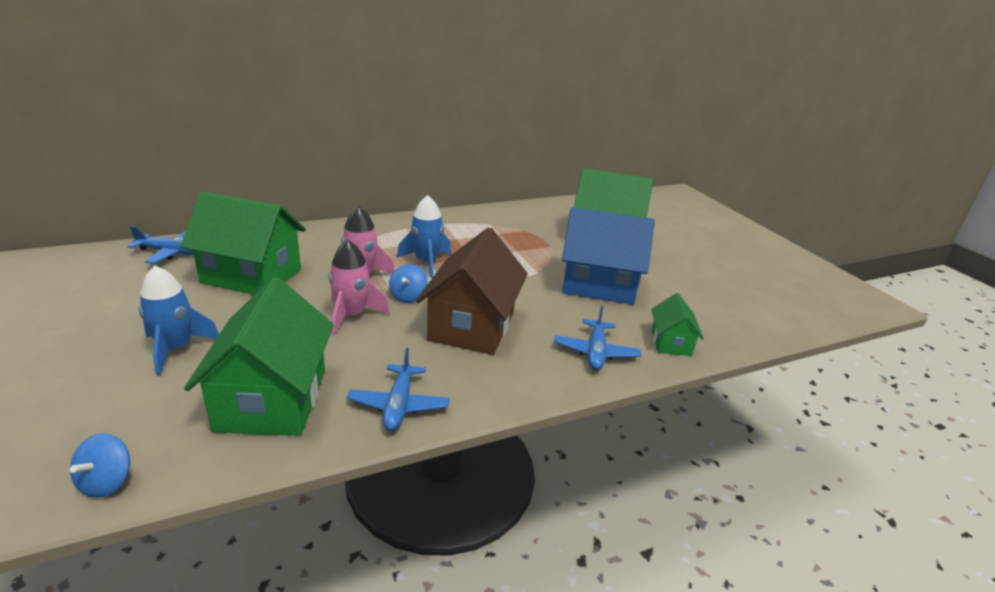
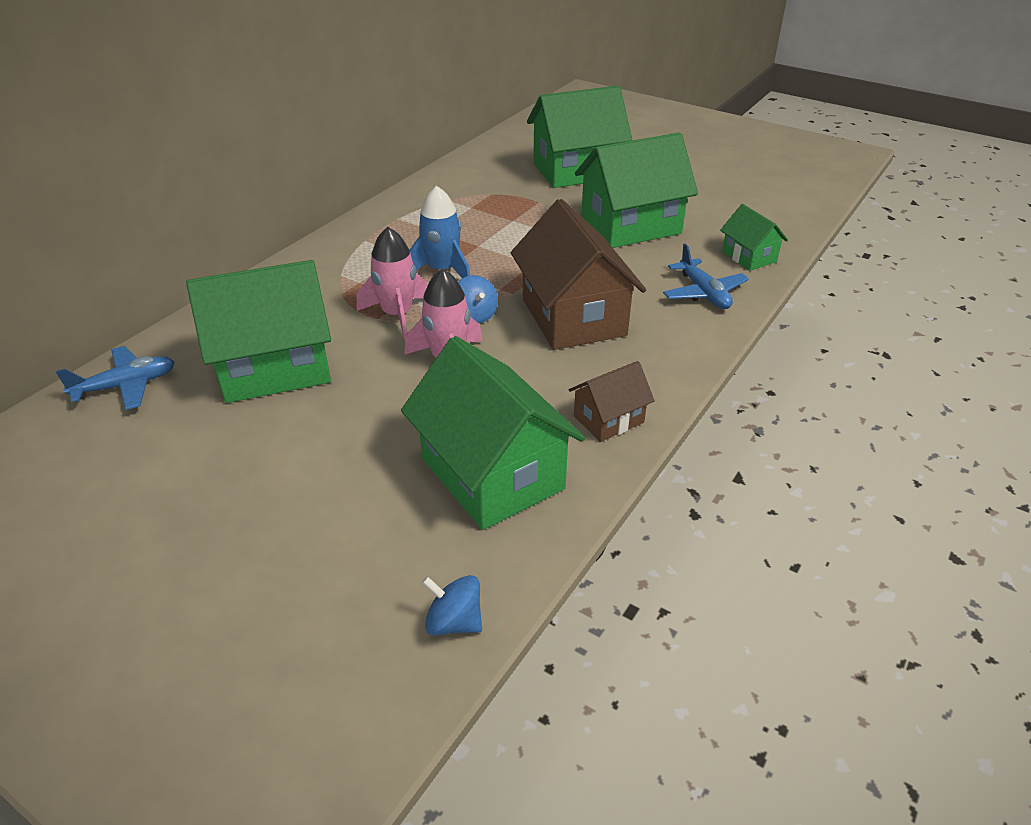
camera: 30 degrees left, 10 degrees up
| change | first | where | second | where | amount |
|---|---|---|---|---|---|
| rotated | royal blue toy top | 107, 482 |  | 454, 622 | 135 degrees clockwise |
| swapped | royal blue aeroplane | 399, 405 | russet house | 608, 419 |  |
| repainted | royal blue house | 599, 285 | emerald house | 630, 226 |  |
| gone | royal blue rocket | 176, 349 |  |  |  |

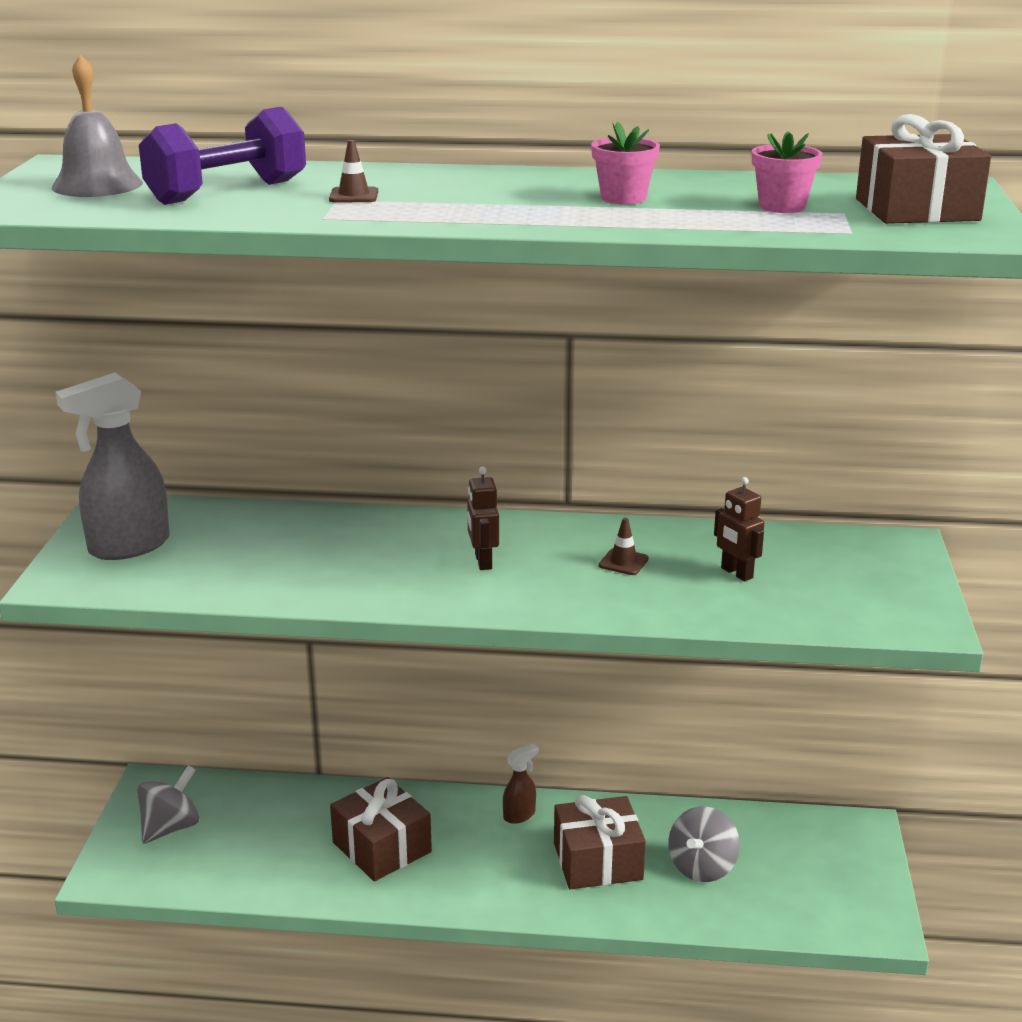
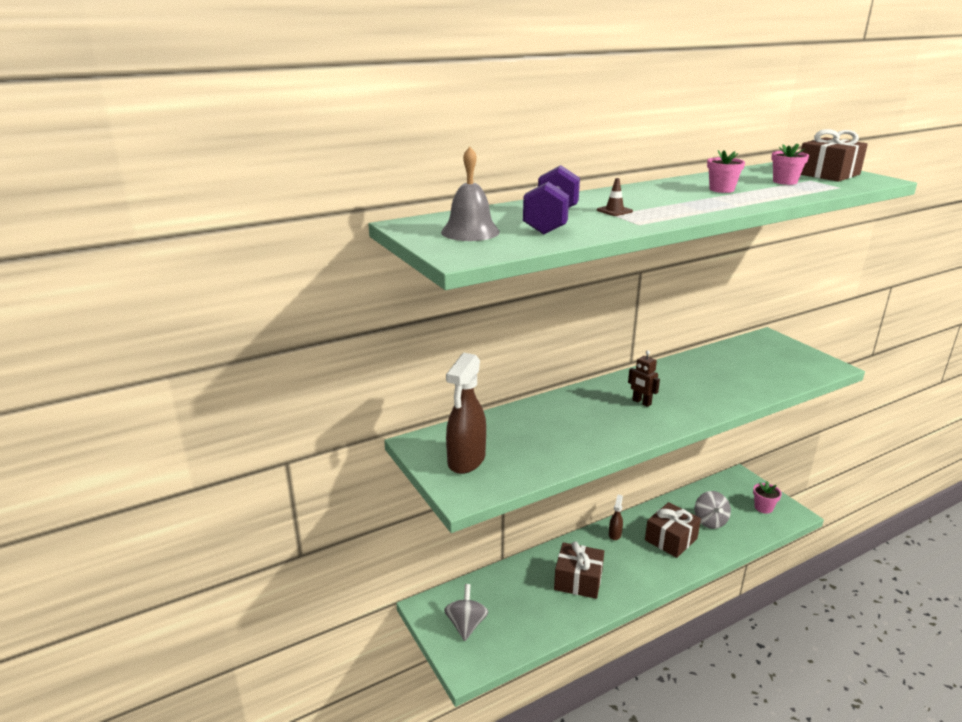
camera: 35 degrees left, 0 degrees up
| change | first | where | second | where | amount |
|---|---|---|---|---|---|
| repainted | ash-grey sprayer | 128, 547 | russet sprayer | 466, 461 |  |
| new |  |  | rose-pink plant pot | 763, 507 |  |
| gone | russet traffic cone | 623, 562 |  |  |  |
| gone | russet robot | 736, 573 |  |  |  |

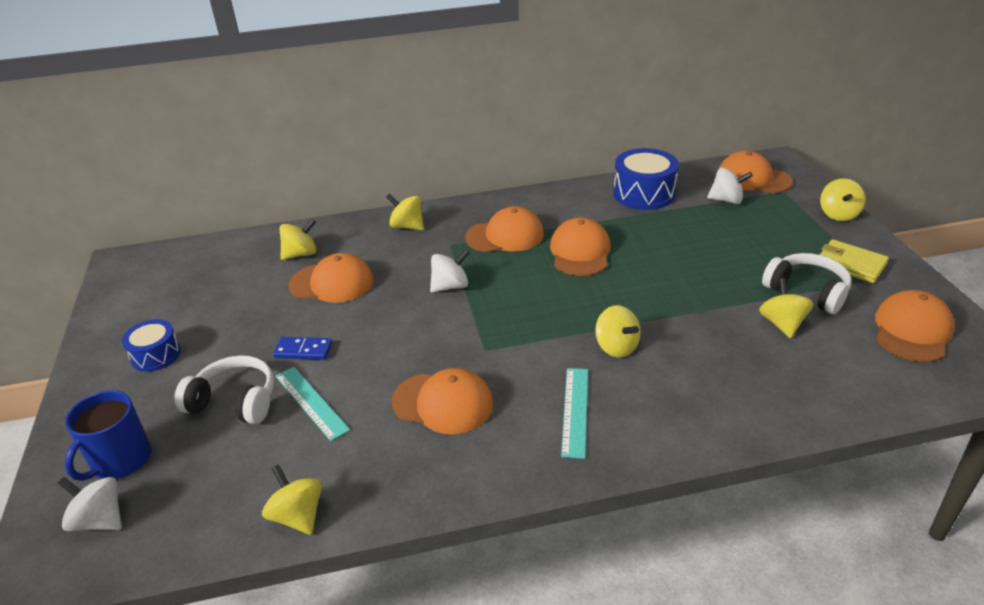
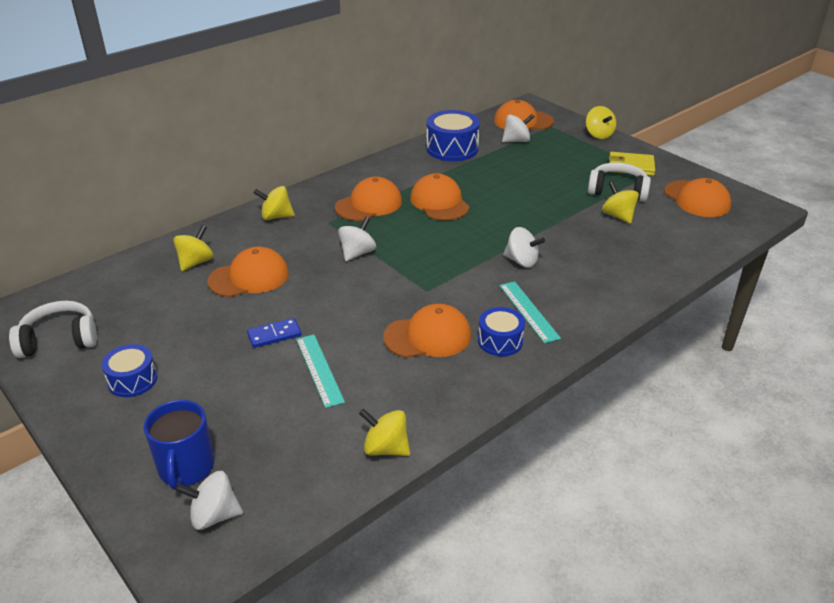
camera: 30 degrees left, 0 degrees up
| change | first | where | second | where | amount |
|---|---|---|---|---|---|
| shifted | white headset | 234, 402 |  | 59, 340 |  |
| rotated | aqua measuring stick | 311, 402 |  | 319, 370 | 45 degrees clockwise |
| new |  |  | royal blue drum | 500, 341 |  |
| repainted | bright yellow toy top | 616, 347 | white toy top | 521, 261 |  |
| rotated | orange-coloured cap | 912, 330 |  | 696, 199 | 150 degrees clockwise |

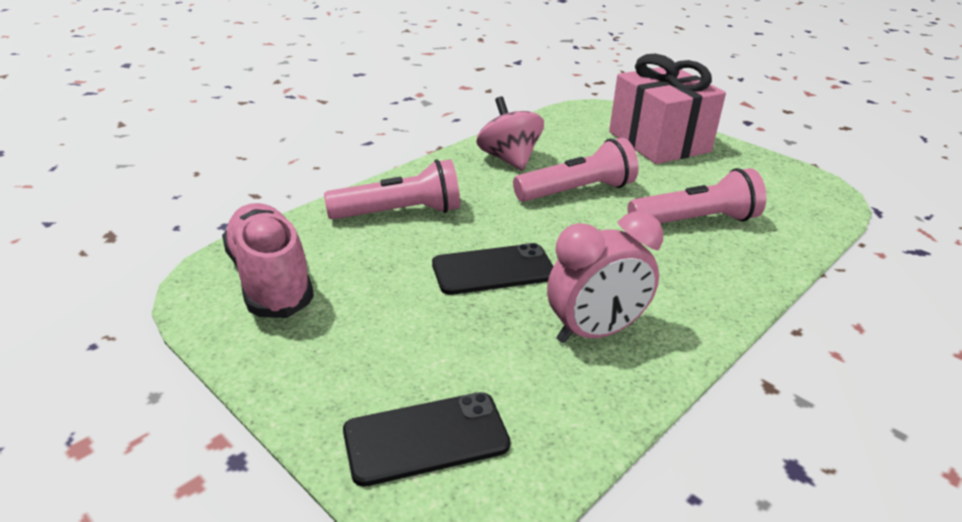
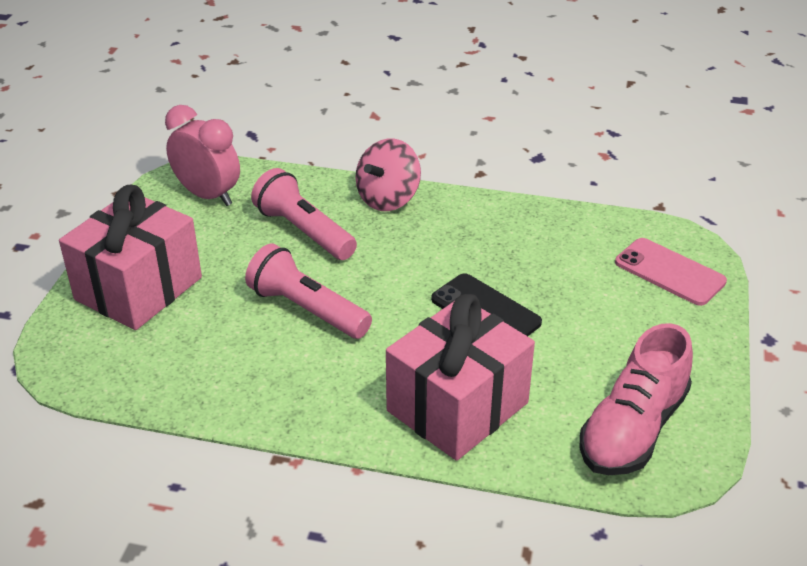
camera: 120 degrees left, 5 degrees up
| change | first | where | second | where | amount |
|---|---|---|---|---|---|
| shifted | rose-pink bedside clock | 595, 332 |  | 208, 195 |  |
| shifted | rose-pink toy top | 509, 159 |  | 388, 199 |  |
| swapped | rose-pink pocket torch | 399, 213 | rose-pink gift | 457, 407 |  |
| repainted | jet-black smartphone | 426, 438 | rose-pink smartphone | 669, 272 |  |

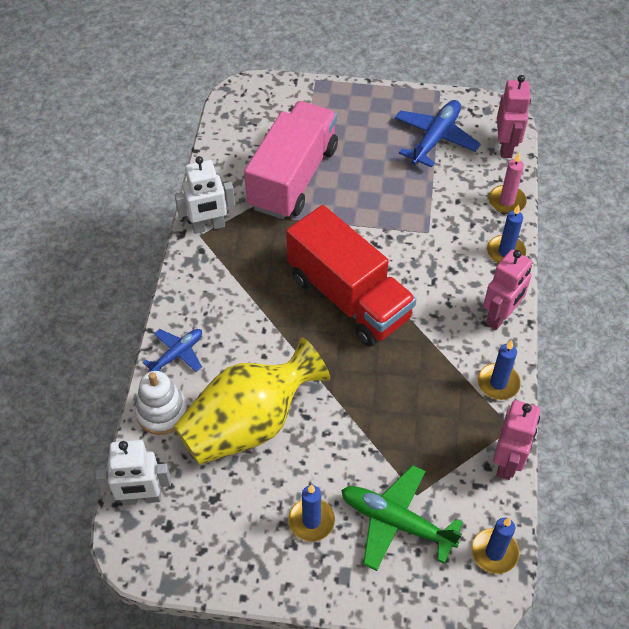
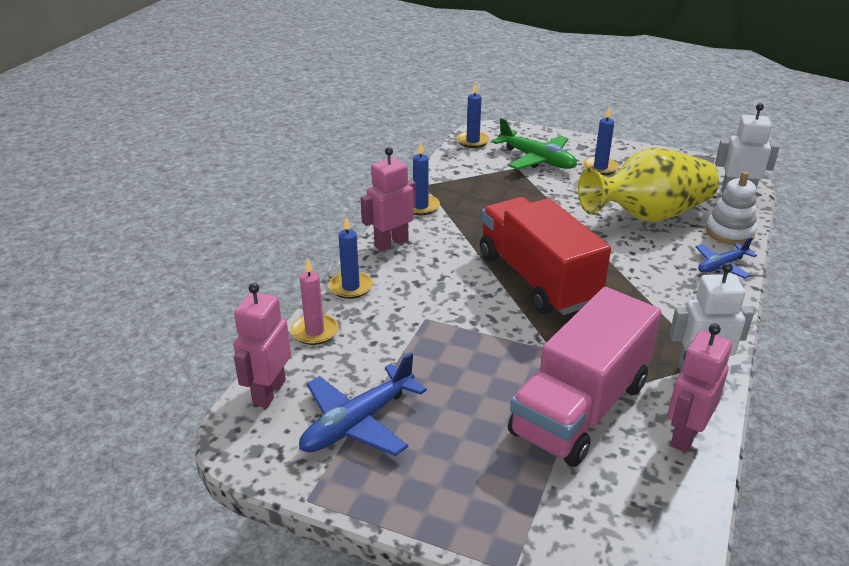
camera: 165 degrees left, 20 degrees down
| change | first | where | second | where | amount |
|---|---|---|---|---|---|
| shifted | rose-pink robot | 507, 462 |  | 685, 435 |  |

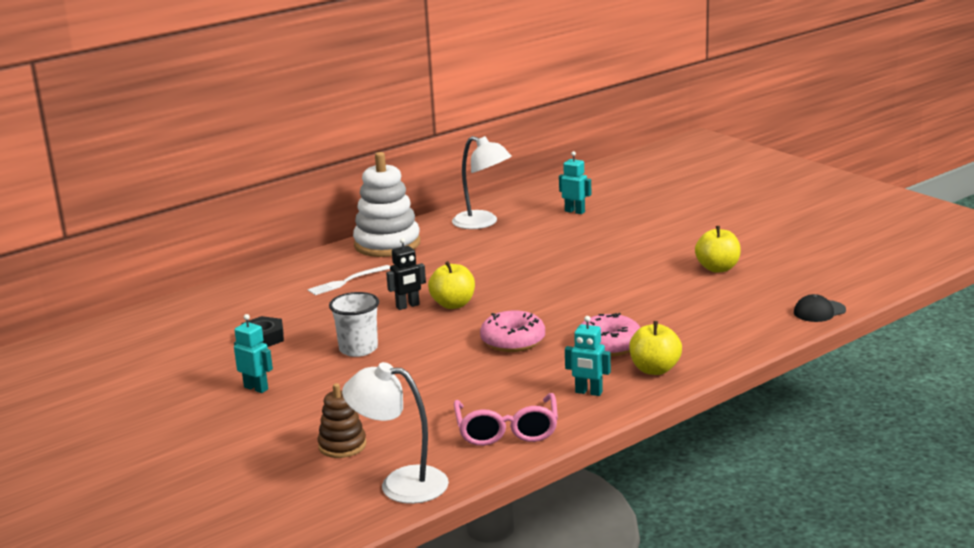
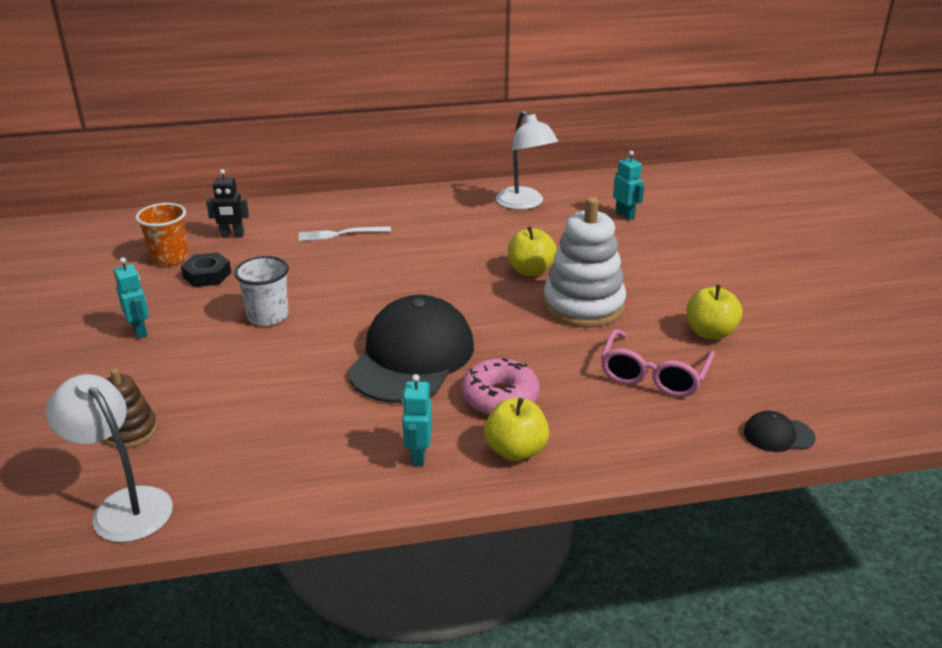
camera: 25 degrees right, 10 degrees up
| change | first | where | second | where | amount |
|---|---|---|---|---|---|
| new |  |  | orange-coloured tumbler | 169, 258 |  |
| shifted | jet-black robot | 408, 306 |  | 232, 236 |  |
| swapped | rose-pink glazed donut | 513, 341 | jet-black cap | 412, 357 |  |
| rotated | aqua robot | 588, 392 |  | 418, 455 | 45 degrees clockwise |
| shifted | bright yellow apple fruit | 453, 304 |  | 530, 271 |  |
| shifted | white stacking rings | 387, 244 |  | 583, 305 |  |
| shifted | rose-pink glasses | 507, 430 |  | 653, 374 |  |

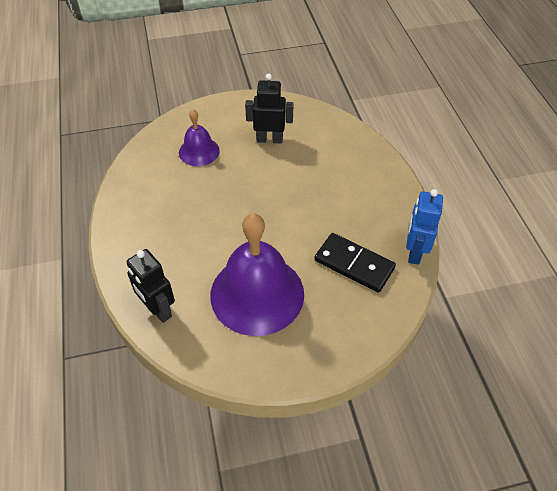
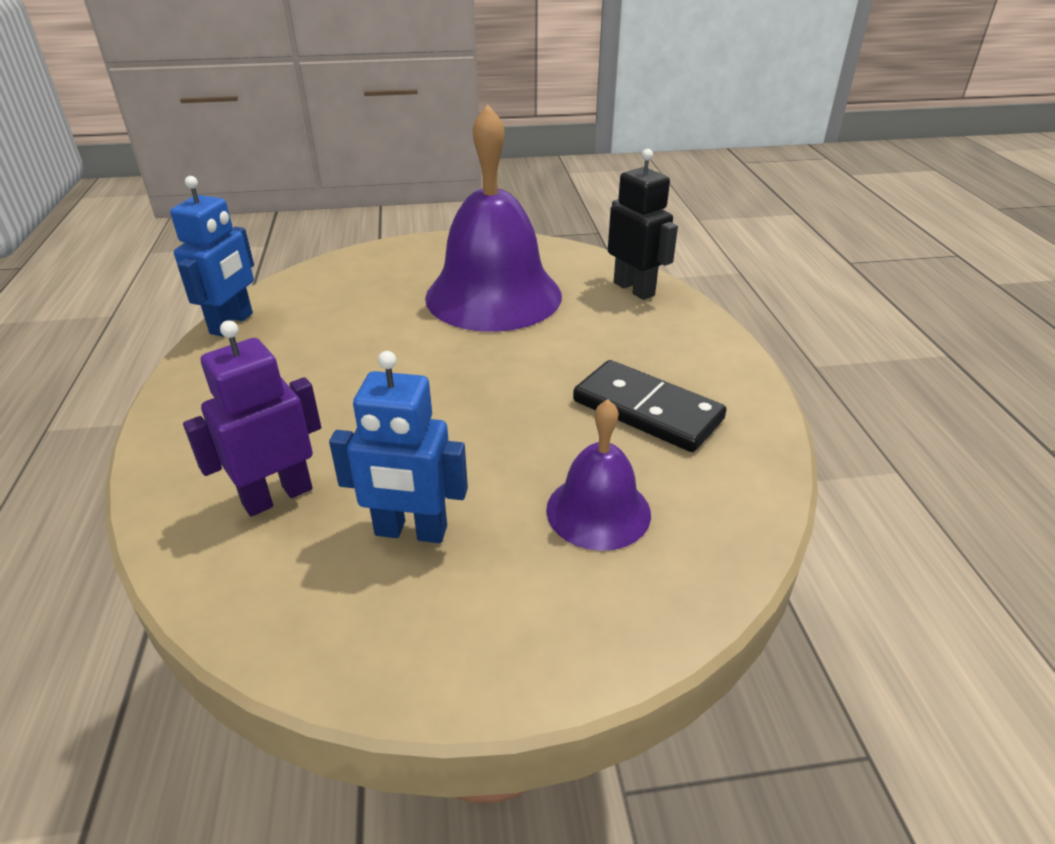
camera: 175 degrees left, 15 degrees down
| change | first | where | second | where | amount |
|---|---|---|---|---|---|
| new |  |  | purple robot | 277, 496 |  |
| repainted | jet-black robot | 269, 139 | royal blue robot | 411, 531 |  |
| shifted | jet-black domino piece | 354, 264 |  | 647, 410 |  |

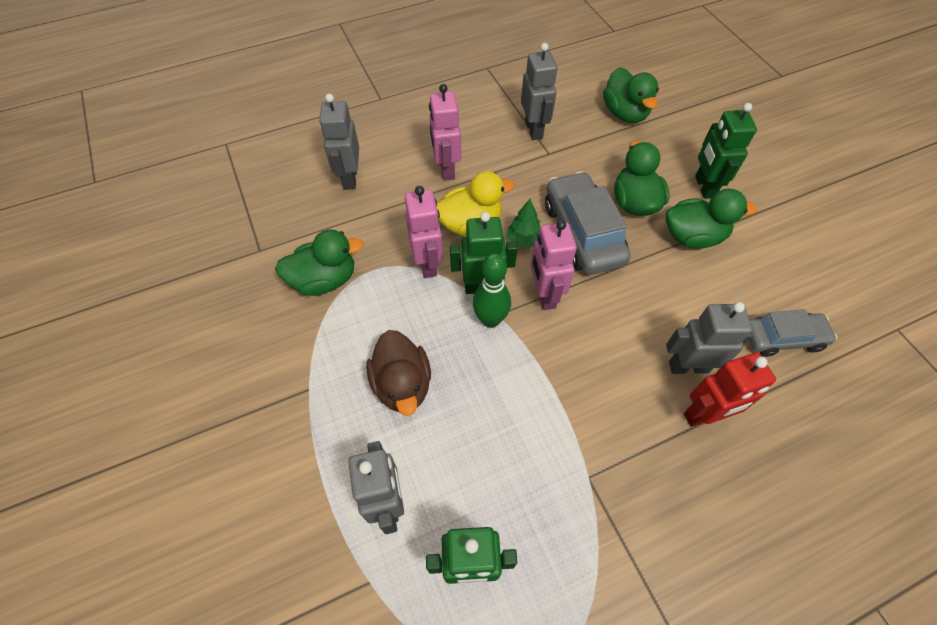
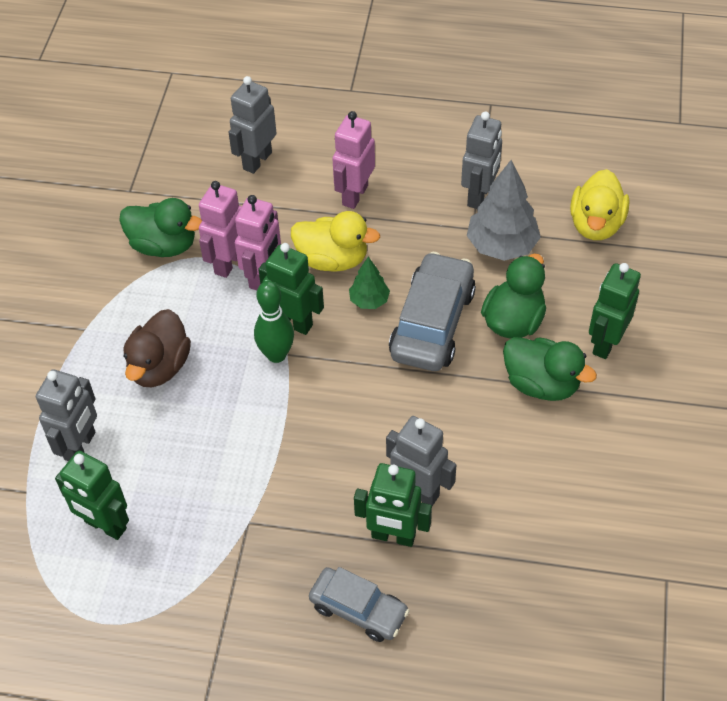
camera: 35 degrees right, 5 degrees down
| change | first | where | second | where | amount |
|---|---|---|---|---|---|
| shifted | rose-pink robot | 544, 295 |  | 228, 263 |  |
| shifted | ash-grey car | 783, 338 |  | 358, 609 |  |
| repainted | crimson robot | 704, 415 | emerald robot | 393, 536 |  |
| new |  |  | ash-grey fir tree | 501, 246 |  |
| repainted | emerald toy duck | 625, 113 | bright yellow toy duck | 596, 224 |  |

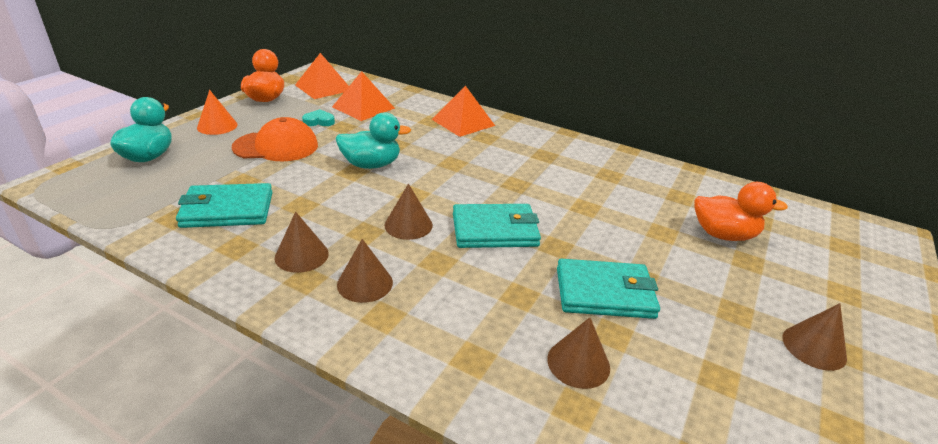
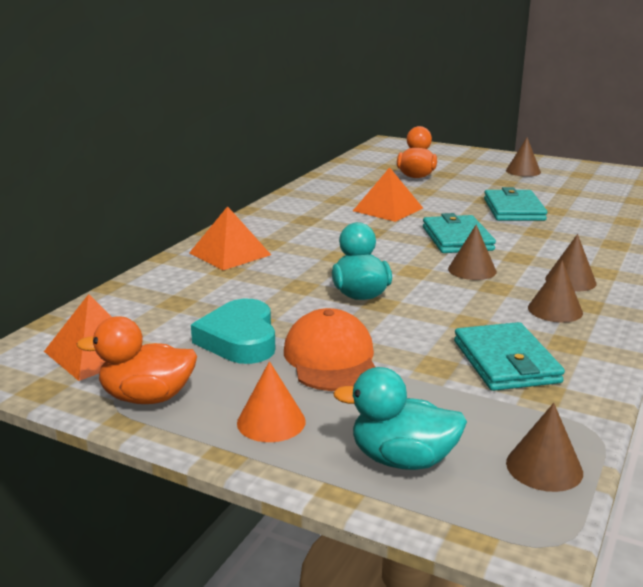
camera: 90 degrees left, 10 degrees down
| change | first | where | second | where | amount |
|---|---|---|---|---|---|
| scaled | aqua love heart | 319, 121 |  | 239, 339 | x2.02 |
| shifted | orange-coloured pyramid | 363, 107 |  | 388, 209 |  |
| shifted | russet solid cone | 578, 363 |  | 544, 467 |  |

